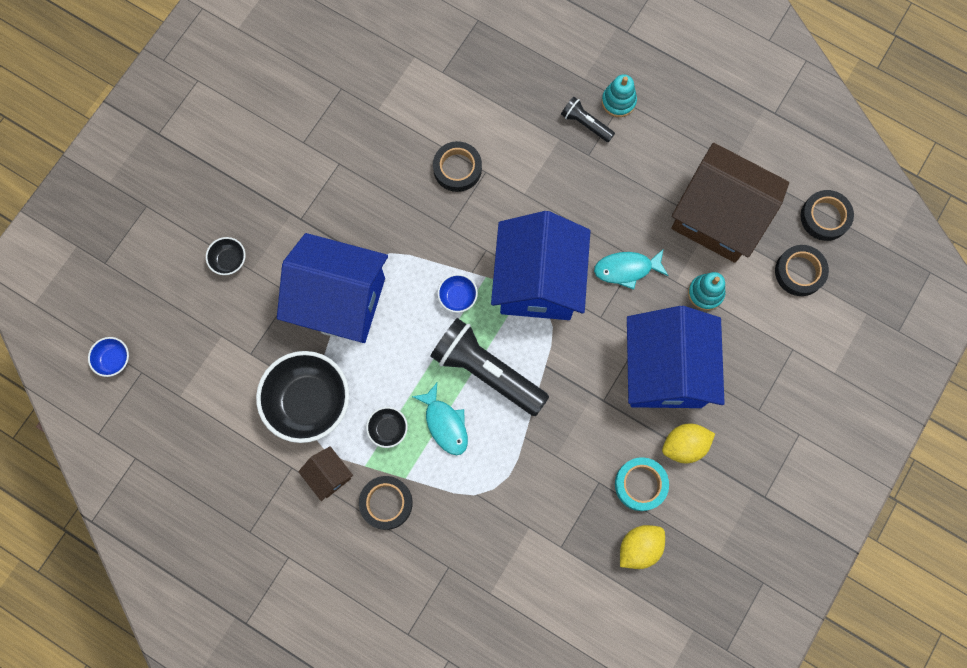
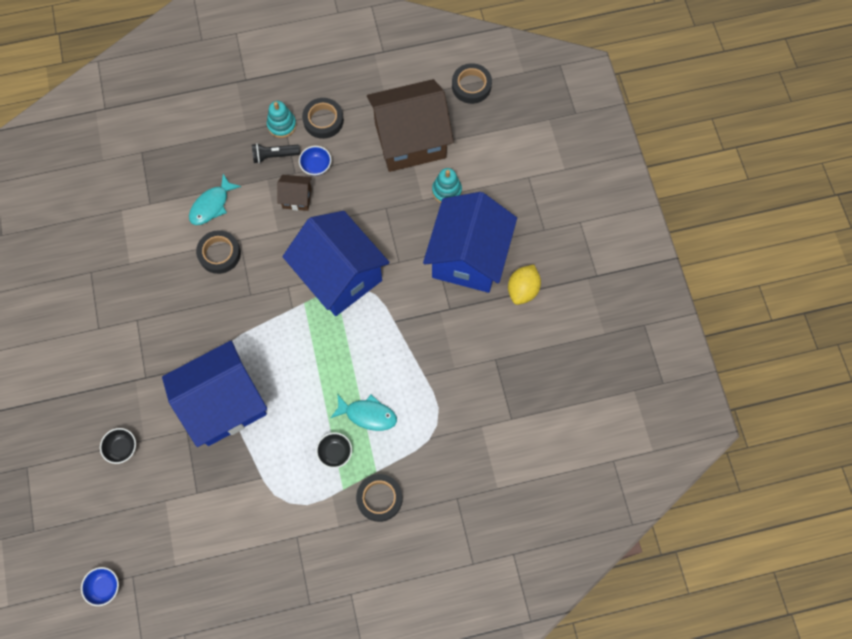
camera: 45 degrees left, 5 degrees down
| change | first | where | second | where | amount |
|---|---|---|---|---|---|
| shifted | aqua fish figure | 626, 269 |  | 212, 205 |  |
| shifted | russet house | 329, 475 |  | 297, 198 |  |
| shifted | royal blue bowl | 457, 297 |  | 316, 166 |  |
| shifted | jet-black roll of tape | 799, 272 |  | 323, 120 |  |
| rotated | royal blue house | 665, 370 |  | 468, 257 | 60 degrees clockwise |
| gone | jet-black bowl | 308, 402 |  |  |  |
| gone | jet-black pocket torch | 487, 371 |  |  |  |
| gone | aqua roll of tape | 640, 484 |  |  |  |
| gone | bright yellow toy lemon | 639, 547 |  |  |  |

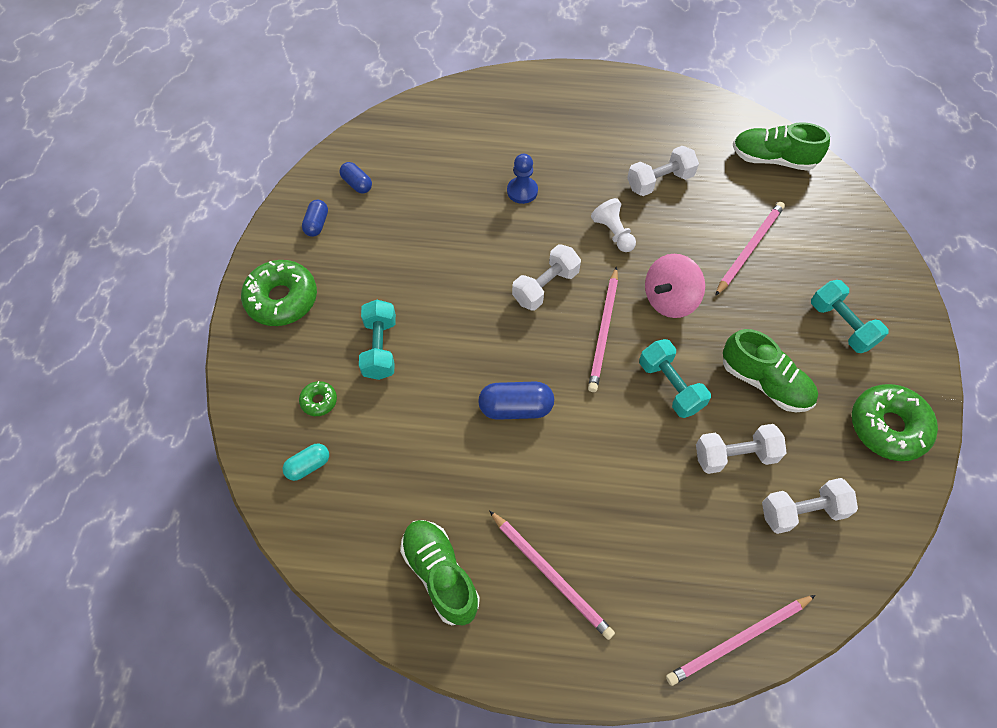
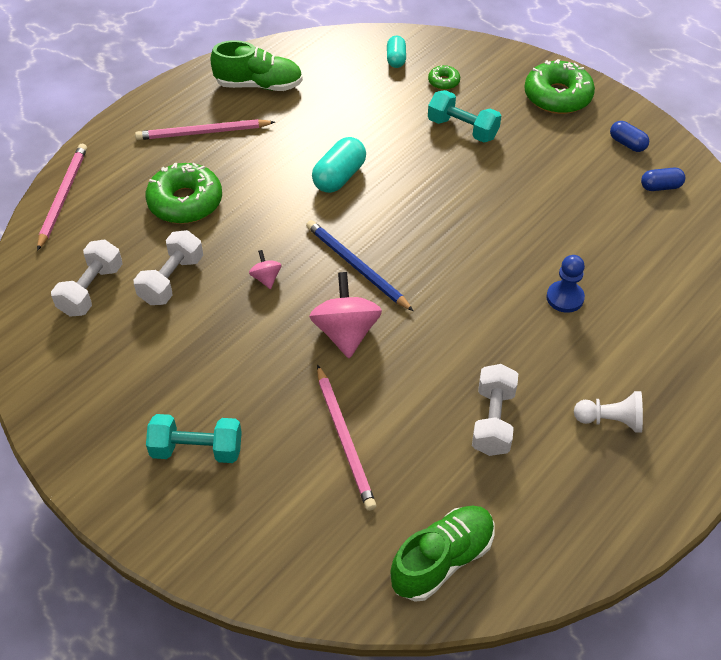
camera: 125 degrees right, 10 degrees down
| change | first | where | second | where | amount |
|---|---|---|---|---|---|
| shifted | emerald glazed donut | 888, 427 |  | 185, 202 |  |
| swapped | aqua free weight | 670, 386 | rose-pink toy top | 266, 278 |  |
| repainted | rose-pink pencil | 603, 331 | royal blue pencil | 356, 266 |  |
| repainted | royal blue pill shape | 516, 408 | aqua pill shape | 339, 177 |  |
| shifted | white game pawn | 613, 233 |  | 610, 420 |  |
| gone | white free weight | 545, 286 |  |  |  |
| gone | emerald shoe | 764, 382 |  |  |  |

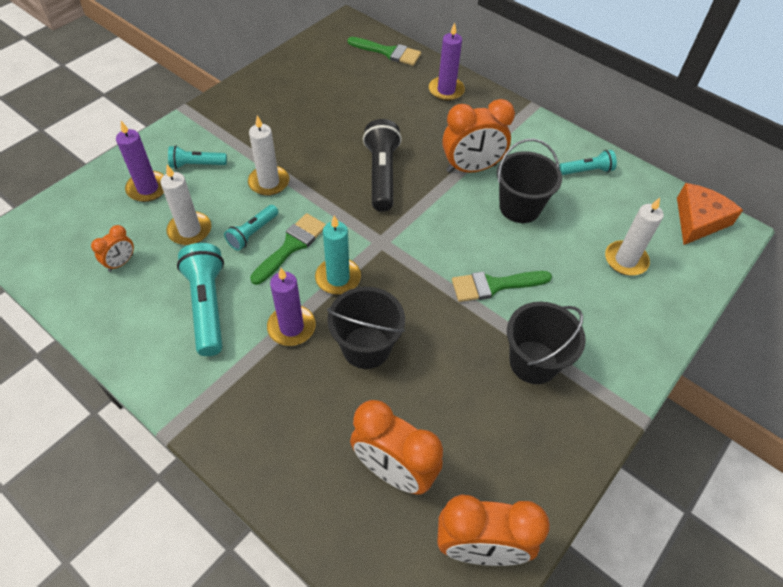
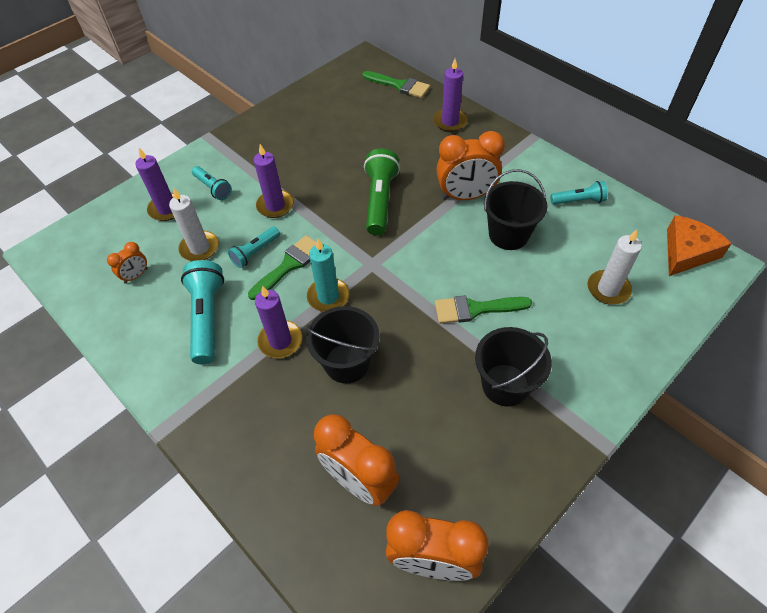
camera: 10 degrees right, 0 degrees up
| change | first | where | second | where | amount |
|---|---|---|---|---|---|
| rotated | aqua pocket torch | 197, 165 |  | 213, 188 | 135 degrees counterclockwise |
| repainted | white candle | 269, 182 | purple candle | 275, 206 |  |
| repainted | jet-black pocket torch | 382, 175 | emerald pocket torch | 380, 201 |  |

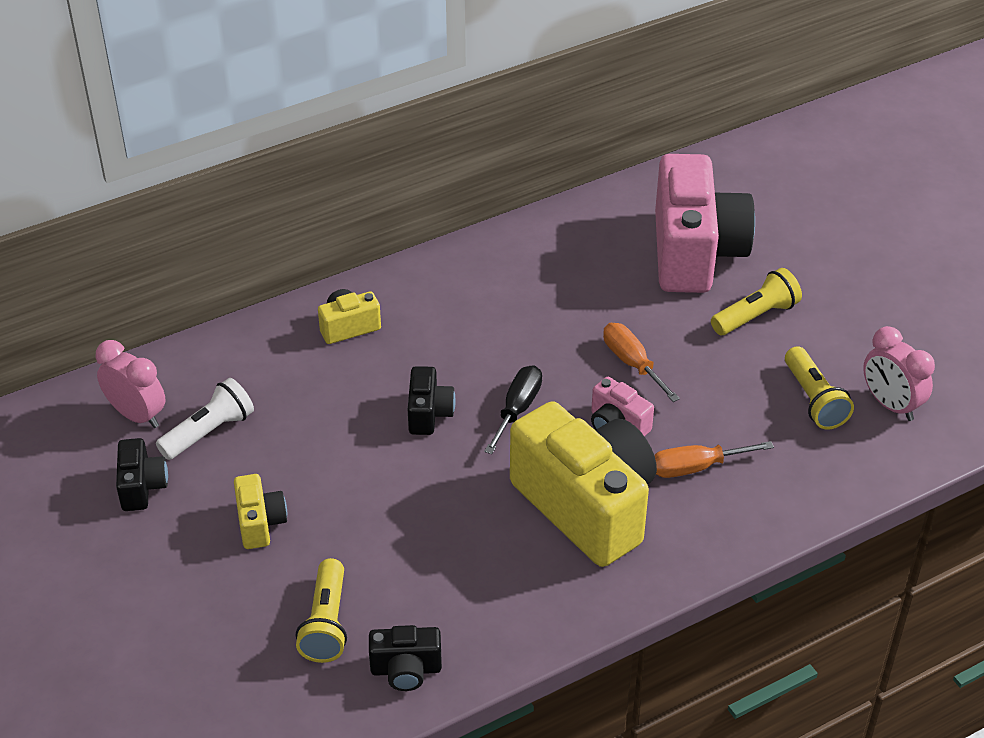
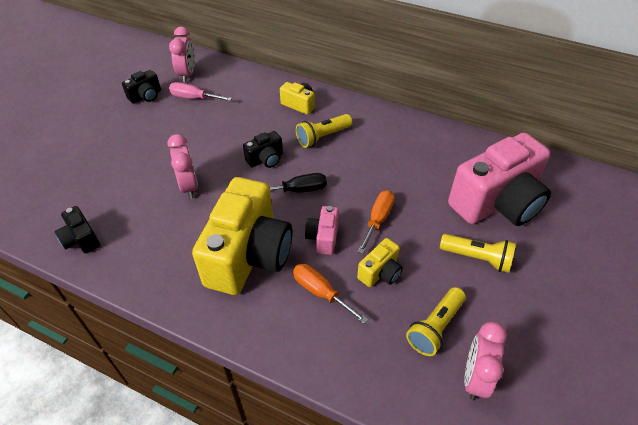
camera: 55 degrees right, 5 degrees up
| change | first | where | second | where | amount |
|---|---|---|---|---|---|
| new |  |  | rose-pink bedside clock | 189, 186 |  |
| swapped | white pocket torch | 209, 432 | rose-pink screwdriver | 194, 98 |  |
| shifted | bright yellow pocket torch | 326, 623 |  | 322, 137 |  |
| shifted | bright yellow compact camera | 260, 523 |  | 380, 272 |  |

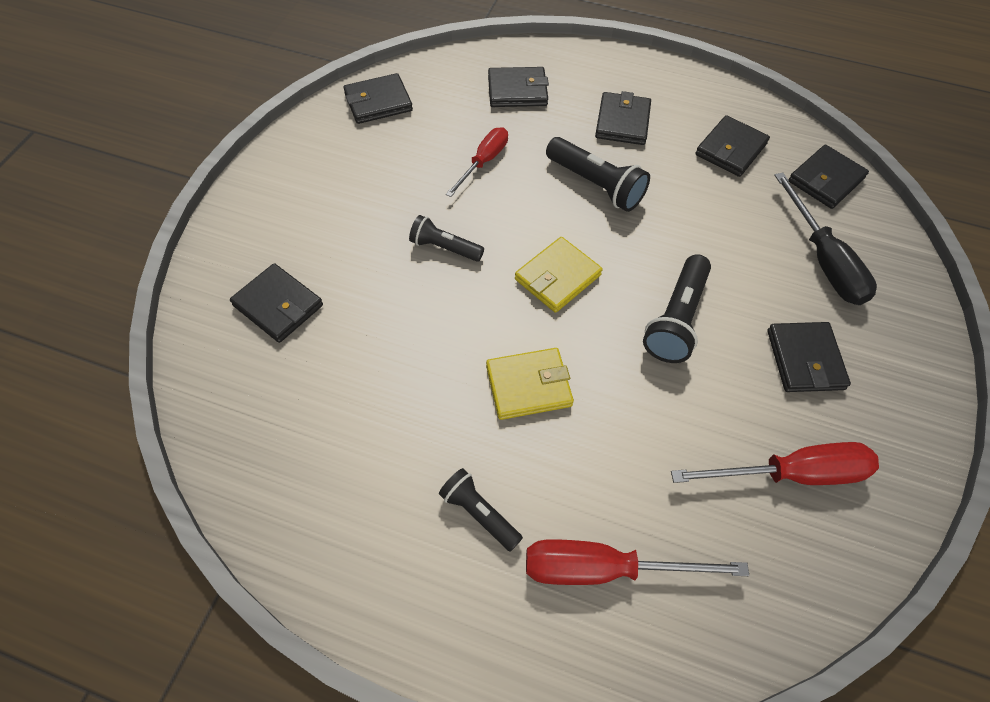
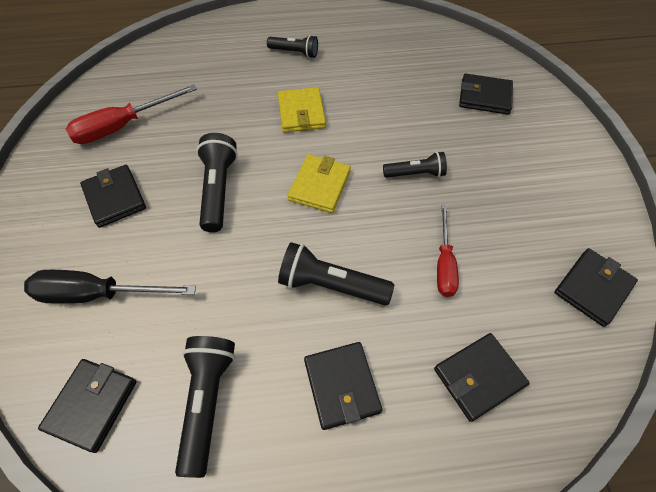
camera: 155 degrees right, 0 degrees up
| change | first | where | second | where | amount |
|---|---|---|---|---|---|
| rotated | jet-black screwdriver | 823, 260 |  | 98, 294 | 45 degrees counterclockwise |
| swapped | jet-black card wallet | 730, 149 | jet-black pocket torch | 207, 402 |  |
| rotated | bright yellow card wallet | 528, 386 |  | 301, 113 | 60 degrees counterclockwise |
| gone | crimson screwdriver | 605, 569 |  |  |  |

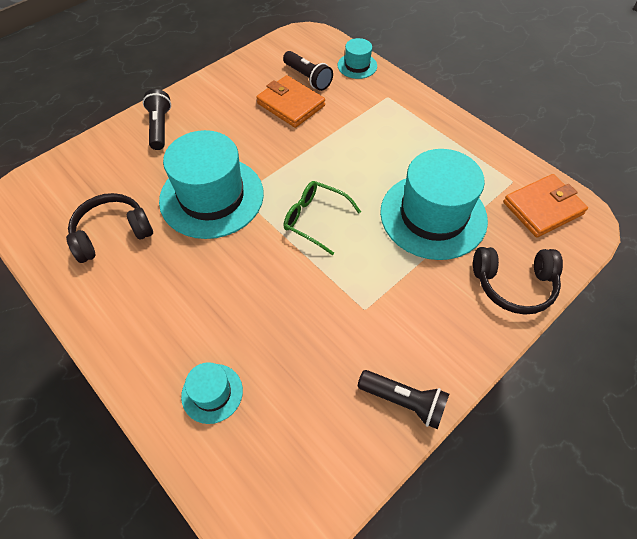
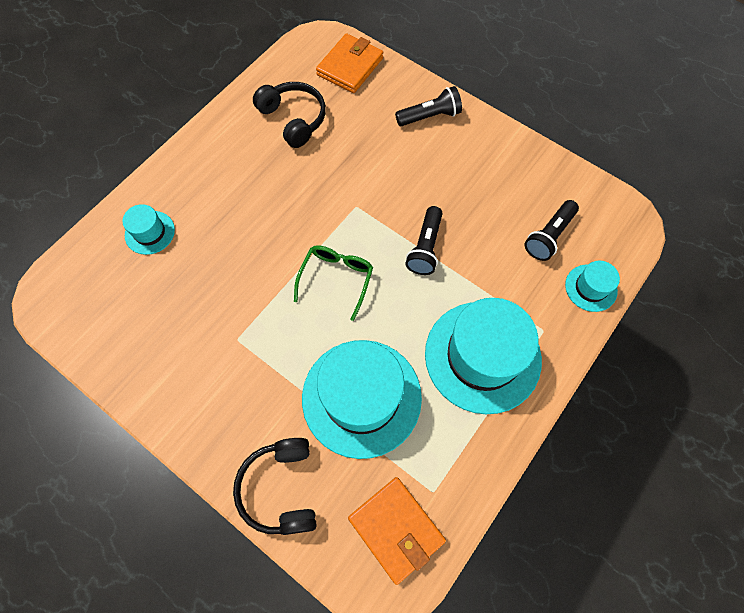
camera: 80 degrees right, 10 degrees up
| change | first | where | second | where | amount |
|---|---|---|---|---|---|
| shifted | orange-coloured card wallet | 291, 104 |  | 350, 66 |  |
| shifted | jet-black pocket torch | 404, 401 |  | 425, 247 |  |
| shifted | aqua top hat | 212, 197 |  | 482, 356 |  |

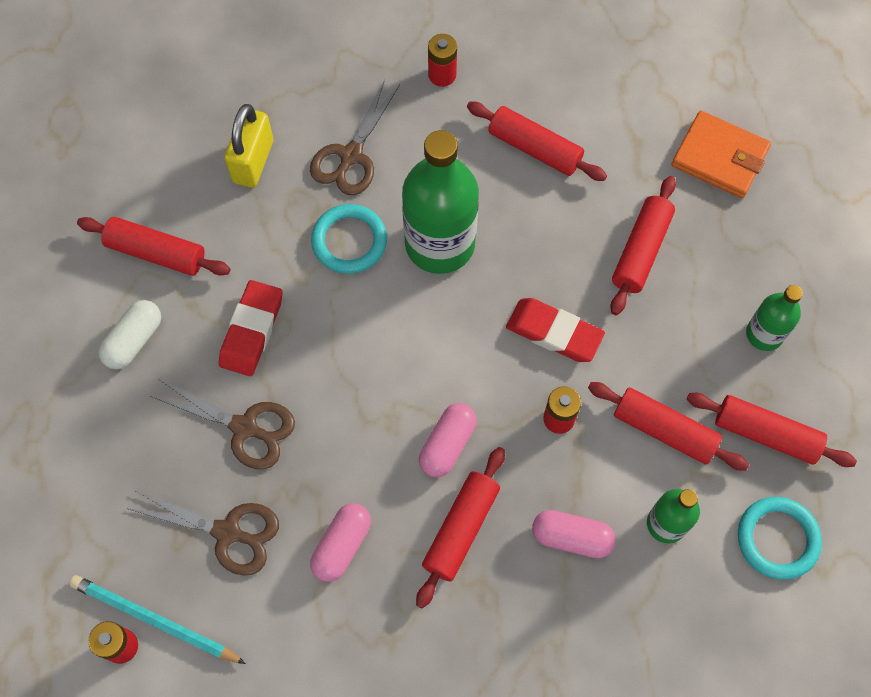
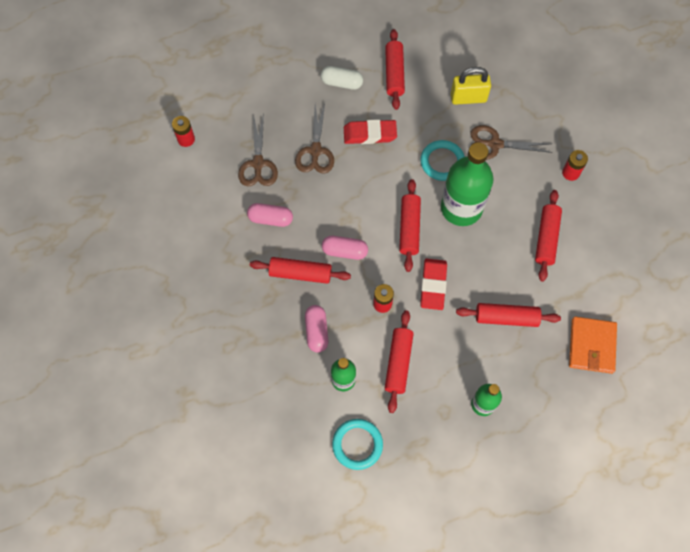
camera: 70 degrees right, 0 degrees up
| change | first | where | second | where | amount |
|---|---|---|---|---|---|
| shifted | crimson dough roller | 766, 434 |  | 409, 228 |  |
| gone | aqua pencil | 154, 620 |  |  |  |

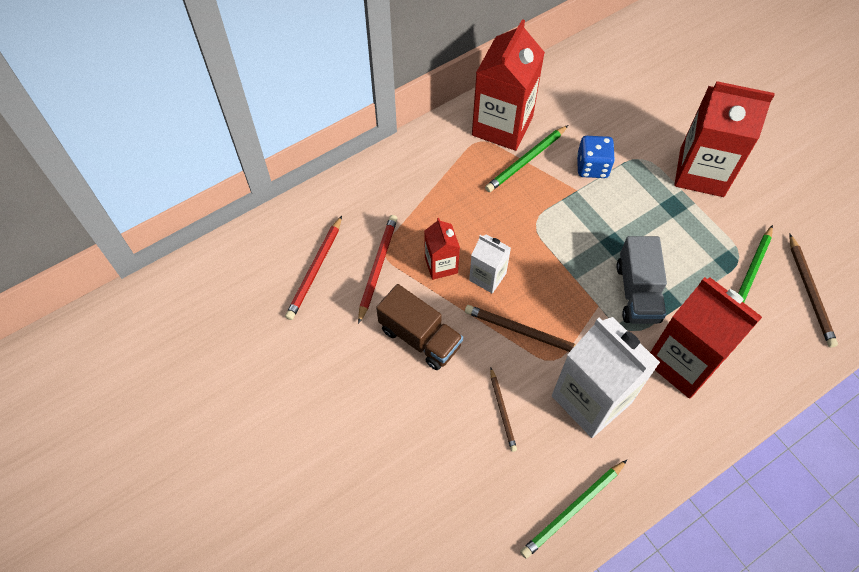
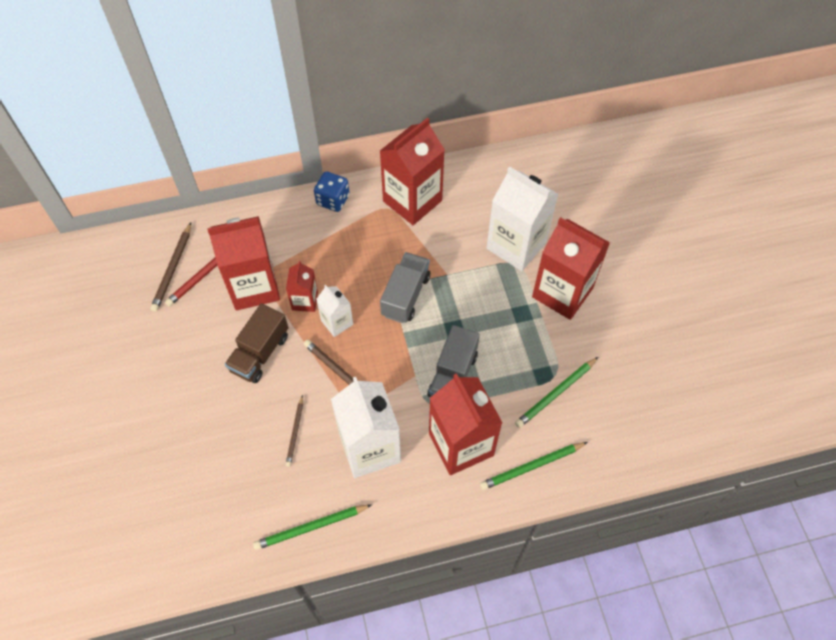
camera: 20 degrees right, 0 degrees up
| change | first | where | second | where | amount |
|---|---|---|---|---|---|
| shifted | russet pencil | 810, 292 |  | 173, 269 |  |
| swapped | crimson pencil | 377, 267 | crimson carton | 254, 286 |  |
| rotated | russet lorry | 420, 337 |  | 260, 353 | 60 degrees clockwise |
| shifted | royal blue die | 592, 167 |  | 333, 200 |  |
| new |  |  | ash-grey lorry | 405, 295 |  |
| shifted | emerald pencil | 526, 160 |  | 532, 467 |  |
| new |  |  | white carton | 516, 245 |  |

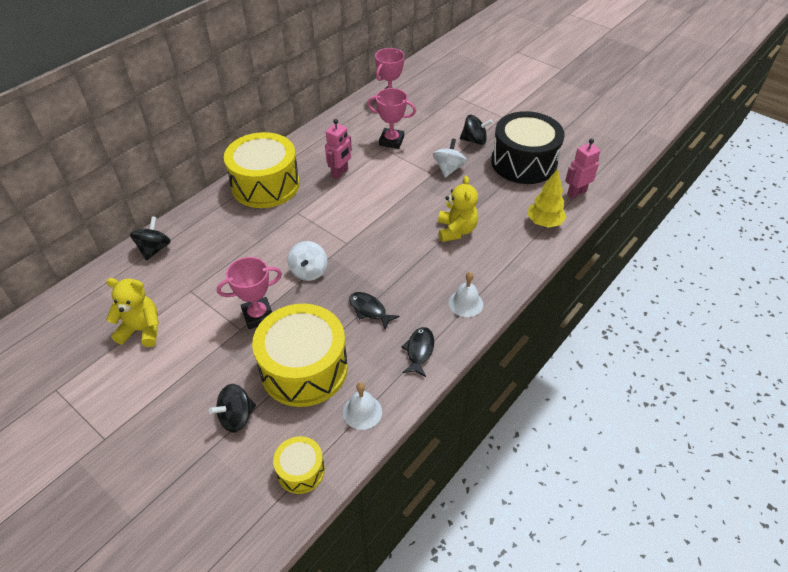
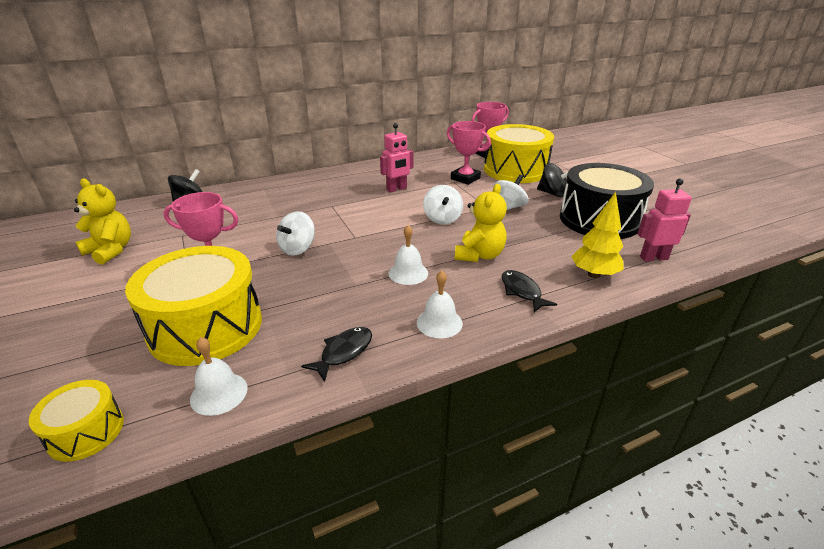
camera: 25 degrees right, 15 degrees down
| change | first | where | second | where | amount |
|---|---|---|---|---|---|
| new |  |  | white school bell | 408, 273 |  |
| new |  |  | white toy top | 442, 219 |  |
| shifted | bright yellow drum | 265, 185 |  | 515, 170 |  |
| shifted | jet-black fish figure | 369, 310 |  | 522, 291 |  |
| gone | jet-black toy top | 237, 417 |  |  |  |

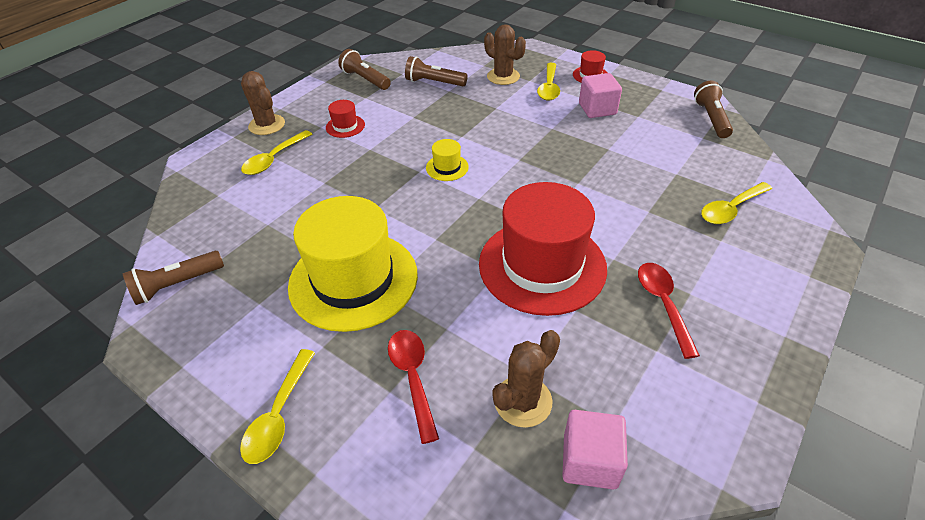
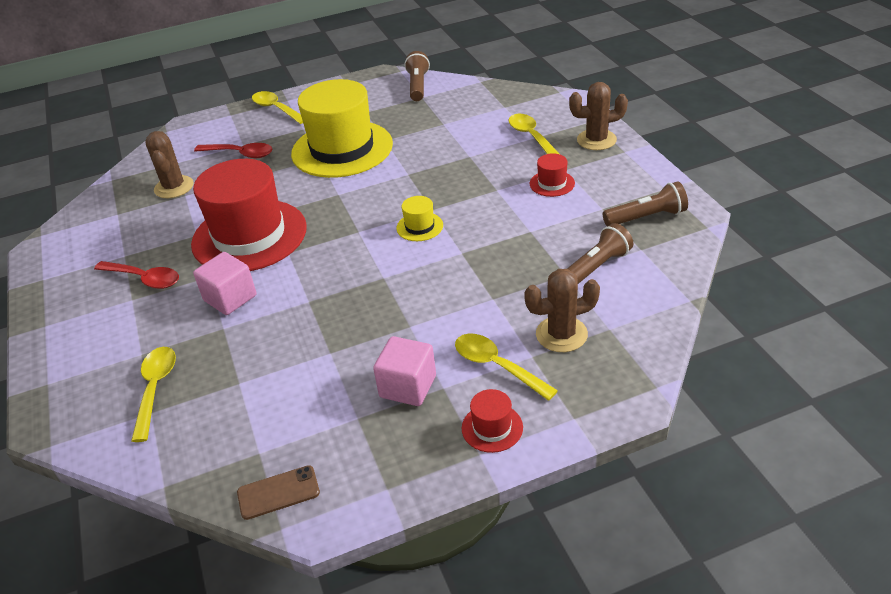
camera: 125 degrees right, 5 degrees down
| change | first | where | second | where | amount |
|---|---|---|---|---|---|
| shifted | rose-pink block | 590, 461 |  | 230, 298 |  |
| swapped | russet pocket torch | 711, 118 | russet smartphone | 278, 493 |  |

